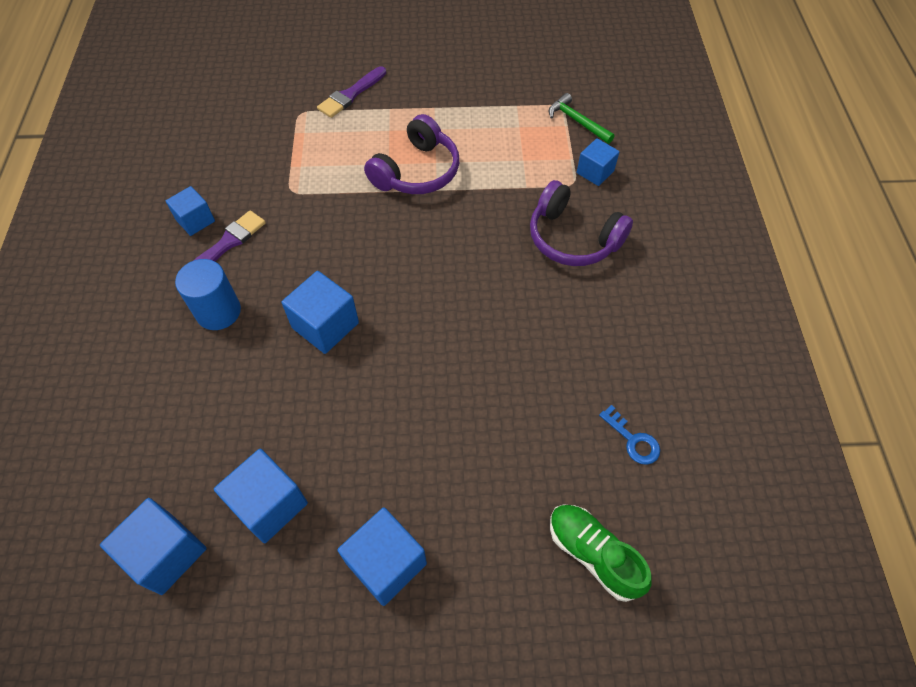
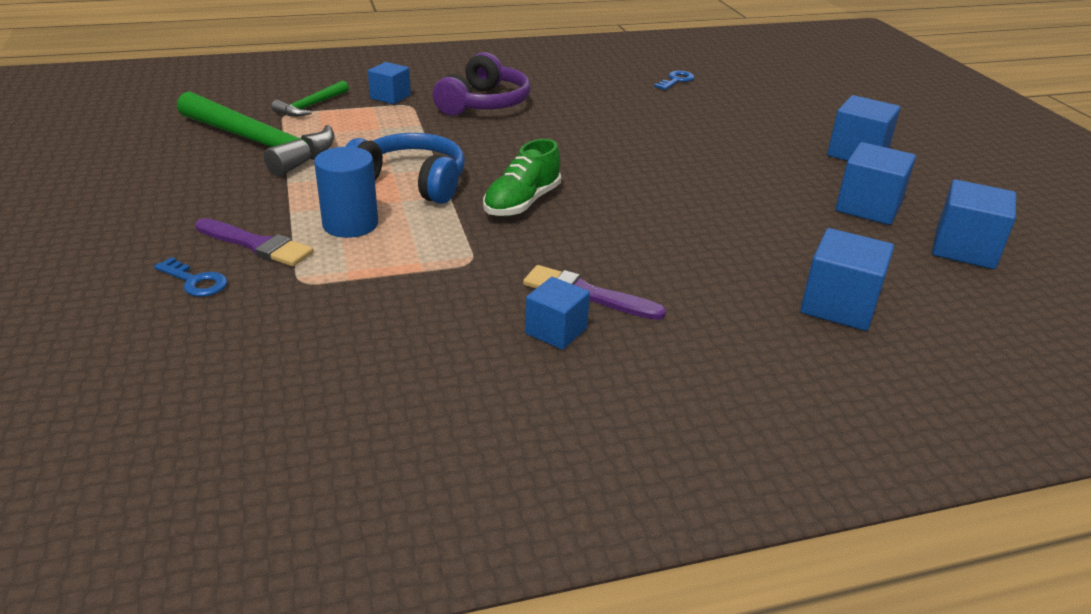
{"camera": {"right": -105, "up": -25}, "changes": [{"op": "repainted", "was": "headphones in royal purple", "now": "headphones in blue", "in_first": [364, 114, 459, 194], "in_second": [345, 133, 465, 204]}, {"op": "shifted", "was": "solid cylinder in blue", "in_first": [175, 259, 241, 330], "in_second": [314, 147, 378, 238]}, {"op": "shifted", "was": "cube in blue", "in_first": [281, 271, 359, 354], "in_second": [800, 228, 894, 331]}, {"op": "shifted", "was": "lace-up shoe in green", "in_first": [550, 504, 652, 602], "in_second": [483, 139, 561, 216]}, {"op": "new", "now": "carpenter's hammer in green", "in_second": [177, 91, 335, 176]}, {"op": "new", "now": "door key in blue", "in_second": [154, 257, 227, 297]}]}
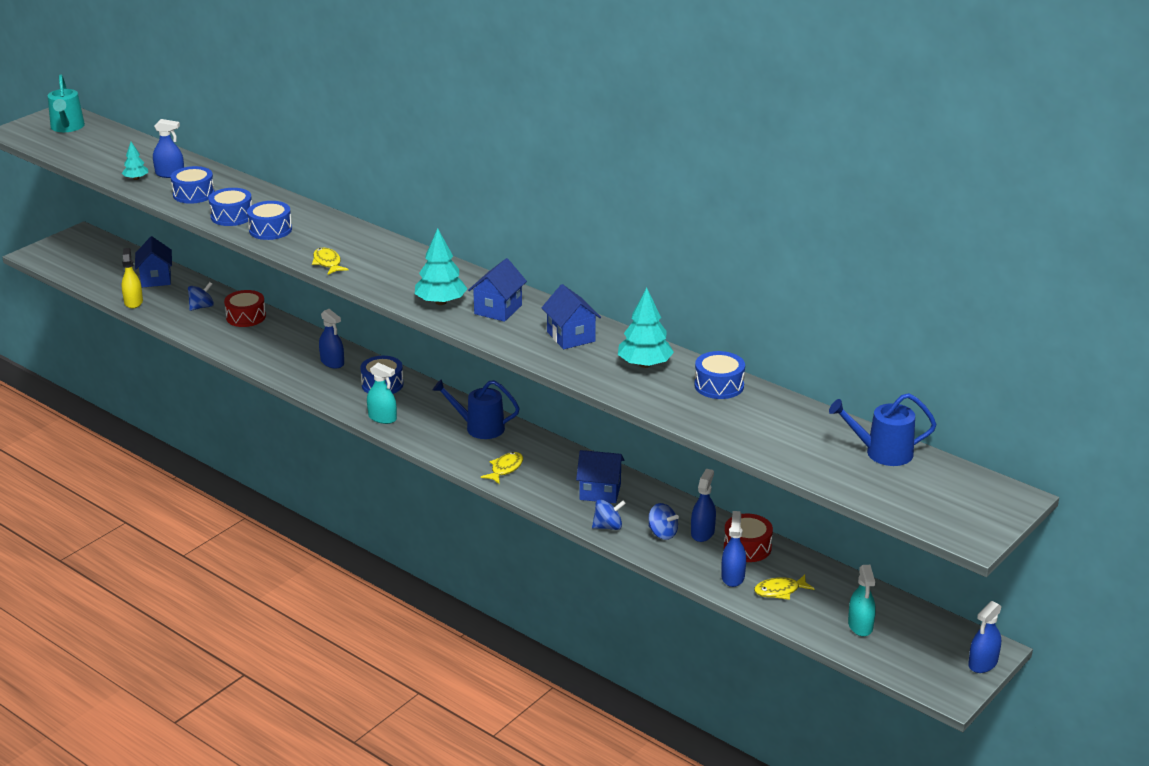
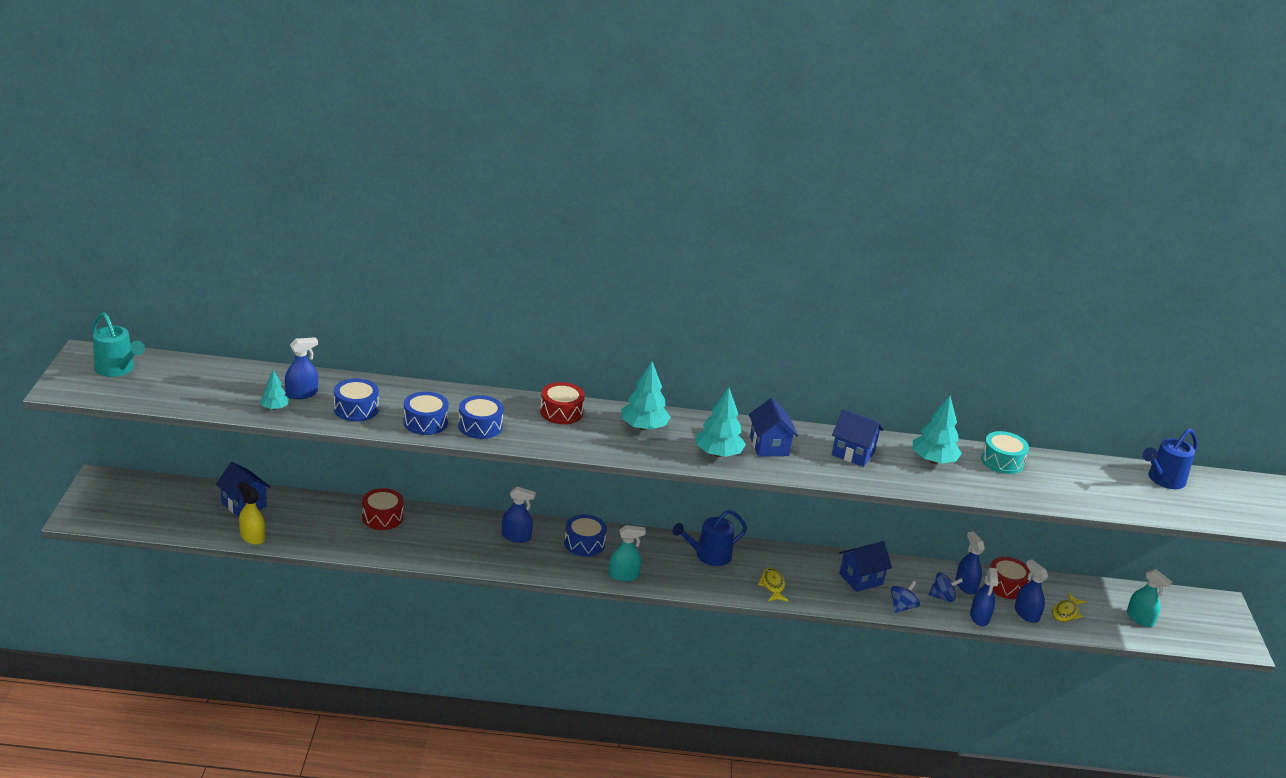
{"camera": {"right": -40, "up": 0}, "changes": [{"op": "gone", "was": "fish in bright yellow", "in_first": [312, 248, 349, 275]}, {"op": "gone", "was": "toy top in blue", "in_first": [188, 282, 214, 311]}, {"op": "repainted", "was": "drum in blue", "now": "drum in teal", "in_first": [694, 351, 745, 399], "in_second": [981, 431, 1029, 474]}, {"op": "shifted", "was": "spray cleaner in blue", "in_first": [968, 601, 1002, 673], "in_second": [970, 568, 998, 626]}, {"op": "new", "now": "toy tree in teal", "in_second": [621, 361, 670, 430]}, {"op": "new", "now": "drum in red", "in_second": [540, 382, 585, 424]}]}
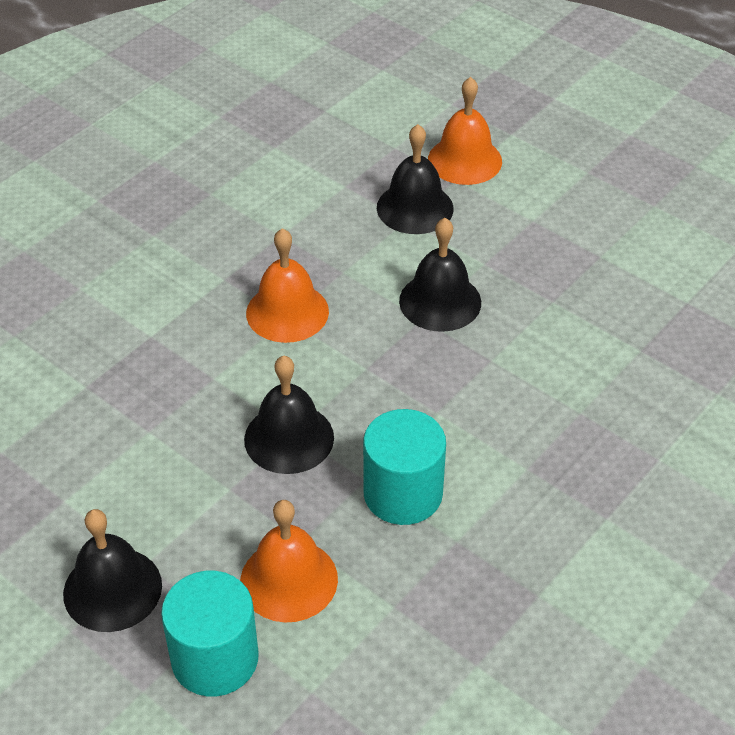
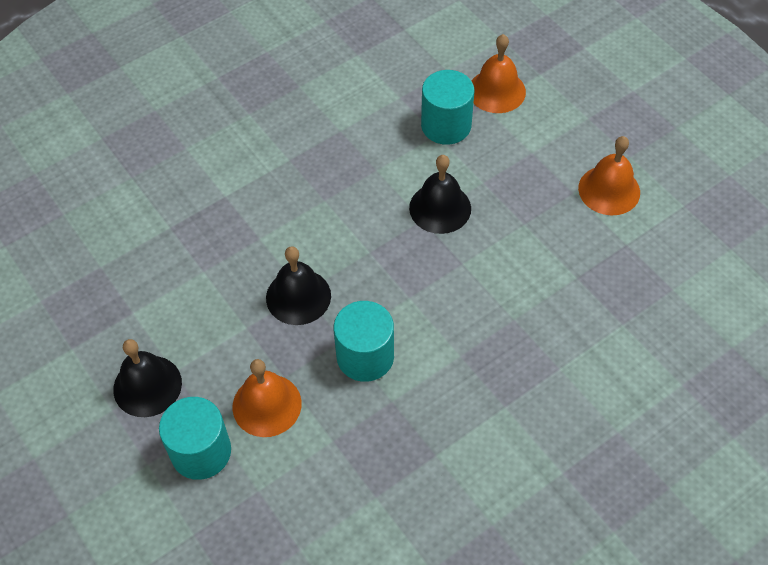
{"camera": {"right": 15, "up": 10}, "changes": [{"op": "swapped", "was": "school bell in ebony", "now": "solid cylinder in teal", "in_first": [377, 124, 454, 234], "in_second": [421, 70, 474, 145]}, {"op": "shifted", "was": "school bell in orange", "in_first": [246, 228, 329, 343], "in_second": [578, 136, 640, 215]}]}
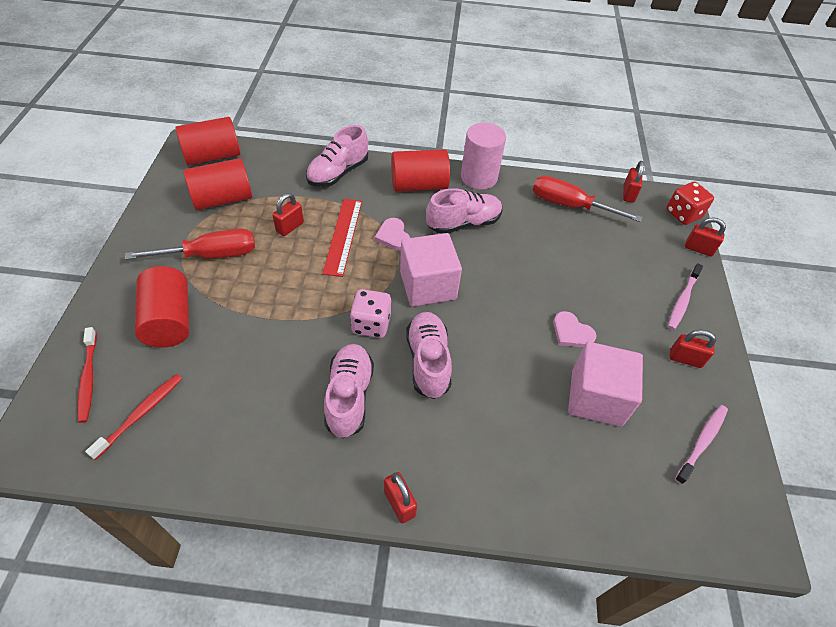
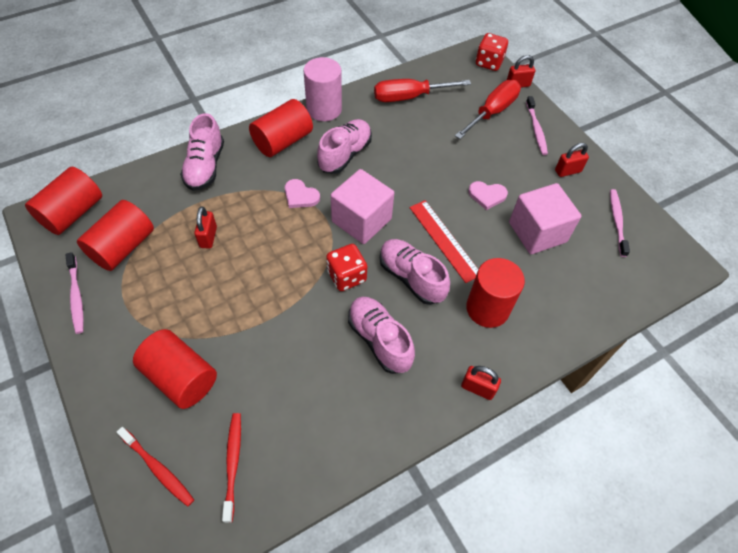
{"camera": {"right": -35, "up": 5}, "changes": [{"op": "gone", "was": "lock in red", "in_first": [623, 161, 644, 203]}, {"op": "shifted", "was": "measuring stick in red", "in_first": [322, 199, 362, 277], "in_second": [409, 200, 478, 283]}, {"op": "shifted", "was": "flat screwdriver in red", "in_first": [125, 229, 255, 260], "in_second": [455, 80, 521, 139]}, {"op": "repainted", "was": "game die in rose-pink", "now": "game die in red", "in_first": [350, 289, 391, 338], "in_second": [326, 244, 367, 291]}, {"op": "new", "now": "tooth brush in rose-pink", "in_second": [65, 252, 84, 334]}, {"op": "new", "now": "solid cylinder in red", "in_second": [466, 258, 525, 328]}]}
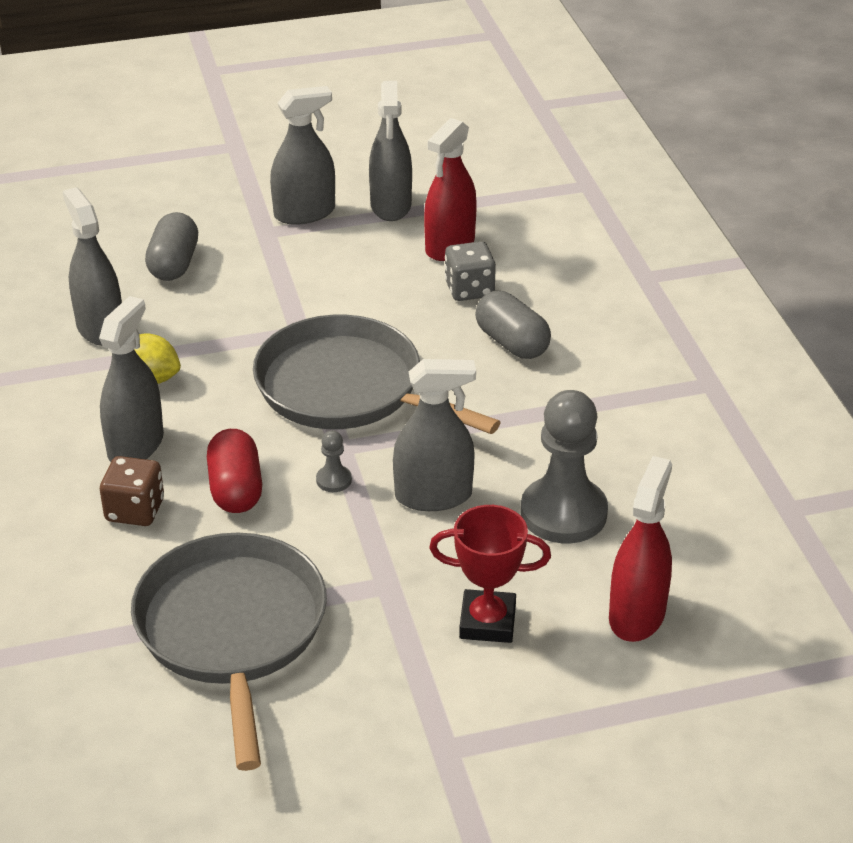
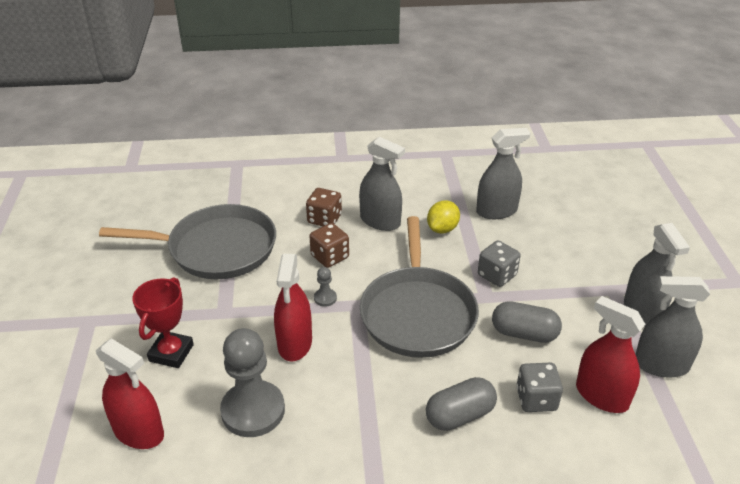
{"camera": {"right": 100, "up": 0}, "changes": [{"op": "shifted", "was": "pill in gray", "in_first": [145, 212, 198, 281], "in_second": [492, 301, 562, 343]}, {"op": "rotated", "was": "pan in gray", "in_first": [253, 315, 501, 434], "in_second": [360, 216, 479, 358], "clockwise": 135}, {"op": "repainted", "was": "spray cleaner in gray", "now": "spray cleaner in red", "in_first": [393, 359, 476, 511], "in_second": [274, 254, 312, 361]}, {"op": "swapped", "was": "pill in red", "now": "game die in brown", "in_first": [207, 429, 262, 513], "in_second": [309, 223, 349, 268]}, {"op": "new", "now": "game die in gray", "in_second": [478, 241, 521, 287]}]}
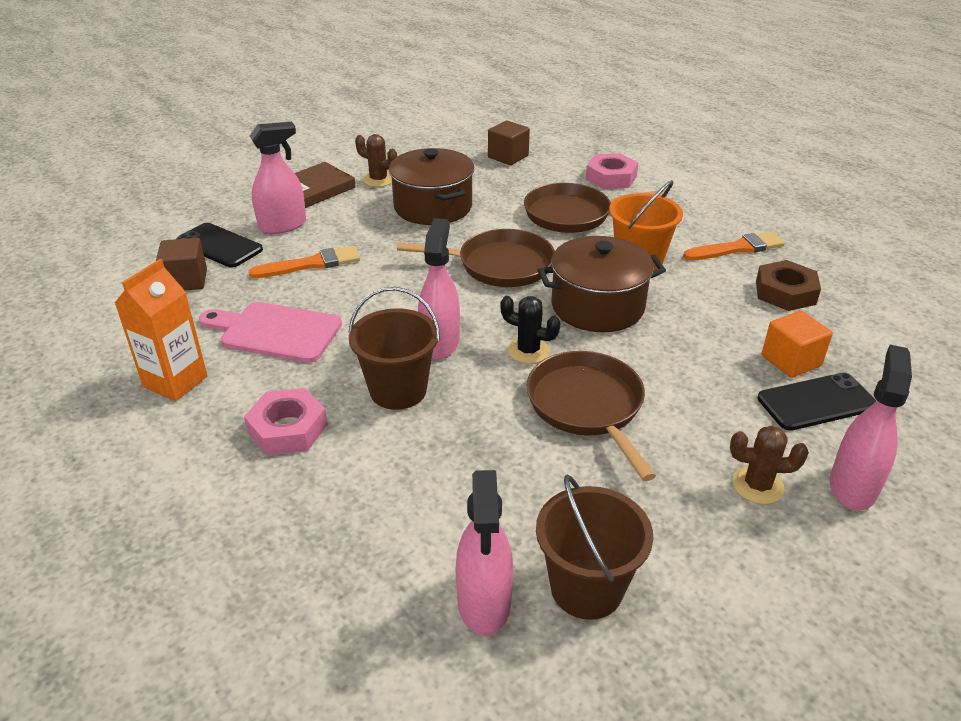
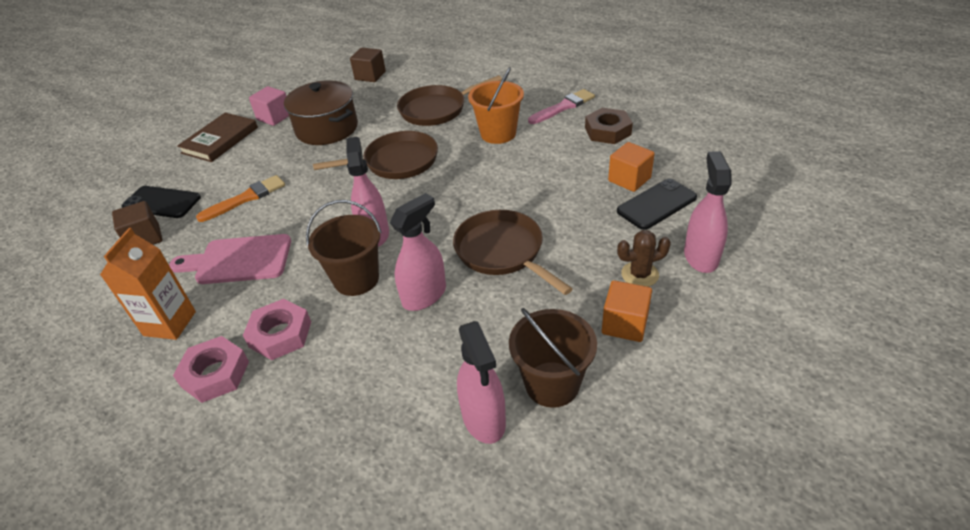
{"camera": {"right": -15, "up": 5}, "changes": [{"op": "shifted", "was": "spray cleaner in rose-pink", "in_first": [250, 122, 306, 234], "in_second": [390, 193, 446, 311]}, {"op": "swapped", "was": "saguaro cactus in brown", "now": "cube in rose-pink", "in_first": [355, 134, 397, 187], "in_second": [249, 86, 289, 126]}, {"op": "shifted", "was": "hex nut in rose-pink", "in_first": [586, 153, 638, 189], "in_second": [173, 336, 249, 403]}, {"op": "repainted", "was": "paint brush in orange", "now": "paint brush in rose-pink", "in_first": [683, 231, 785, 260], "in_second": [528, 89, 595, 124]}, {"op": "gone", "was": "cooking pot in brown", "in_first": [538, 236, 666, 332]}, {"op": "gone", "was": "saguaro cactus in ebony", "in_first": [500, 296, 561, 364]}, {"op": "new", "now": "cube in orange", "in_second": [602, 280, 652, 342]}]}
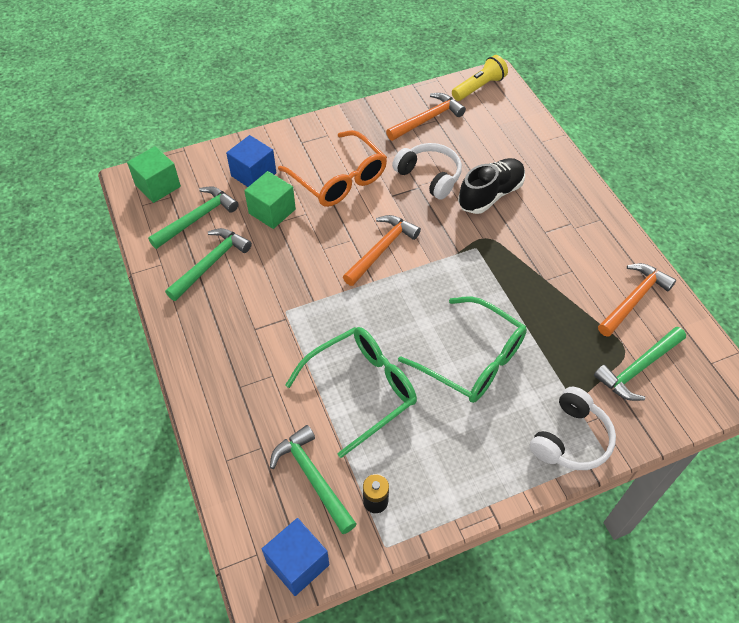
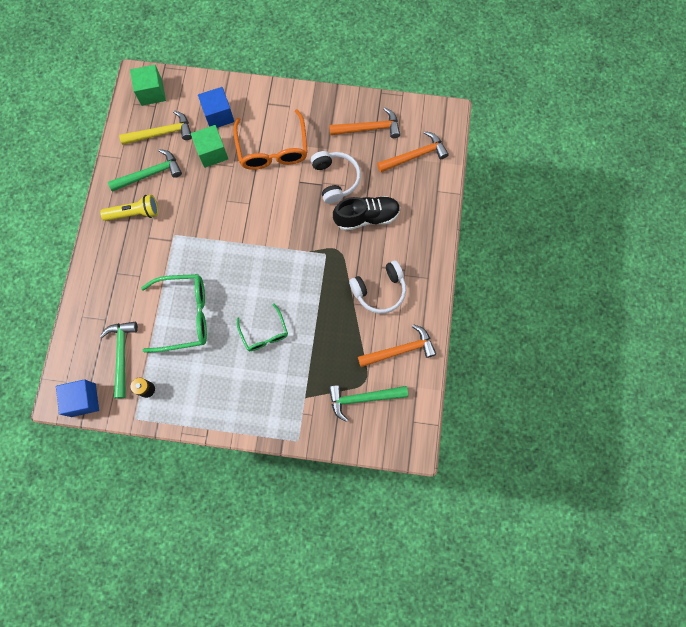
{"camera": {"right": 30, "up": 20}, "changes": [{"op": "shifted", "was": "torch in bright yellow", "in_first": [452, 55, 508, 101], "in_second": [100, 195, 158, 221]}, {"op": "repainted", "was": "carpenter's hammer in green", "now": "carpenter's hammer in bright yellow", "in_first": [148, 187, 239, 249], "in_second": [119, 110, 192, 145]}, {"op": "shifted", "was": "carpenter's hammer in orange", "in_first": [343, 215, 421, 286], "in_second": [377, 131, 449, 173]}, {"op": "scaled", "was": "glasses in green", "in_first": [398, 296, 527, 403], "in_second": [237, 303, 288, 351], "ratio": 0.6}, {"op": "shifted", "was": "headphones in white", "in_first": [530, 387, 616, 470], "in_second": [349, 260, 406, 314]}]}
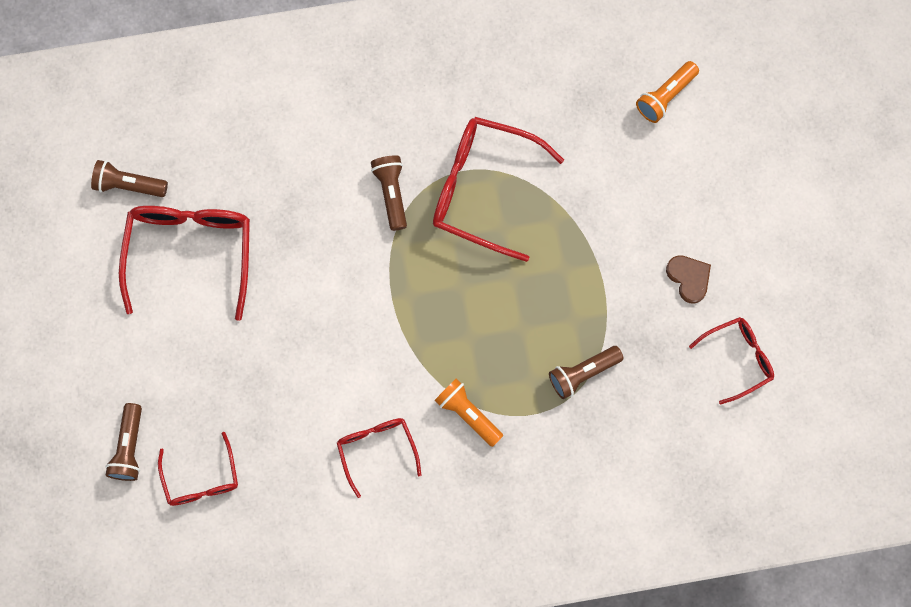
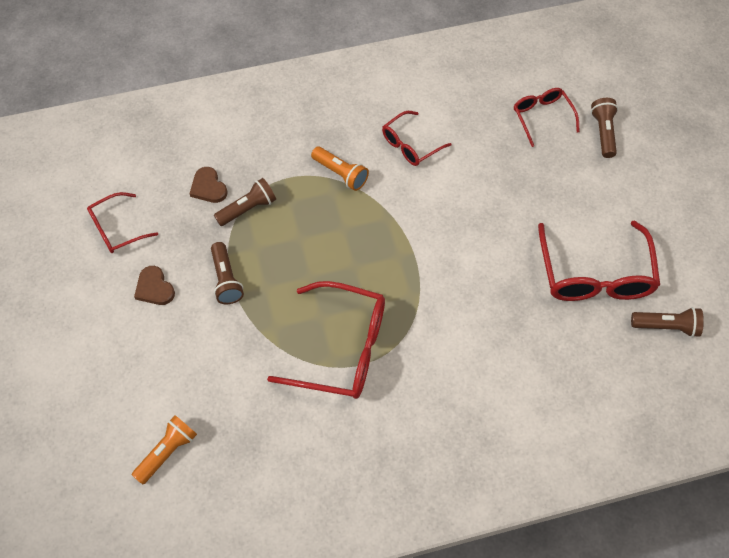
{"camera": {"right": 175, "up": -15}, "changes": [{"op": "shifted", "was": "torch in brown", "in_first": [371, 155, 407, 231], "in_second": [211, 242, 244, 304]}, {"op": "rotated", "was": "glasses in red", "in_first": [337, 418, 421, 498], "in_second": [382, 111, 452, 166], "clockwise": 75}, {"op": "new", "now": "heart shape in brown", "in_second": [190, 167, 228, 203]}]}
